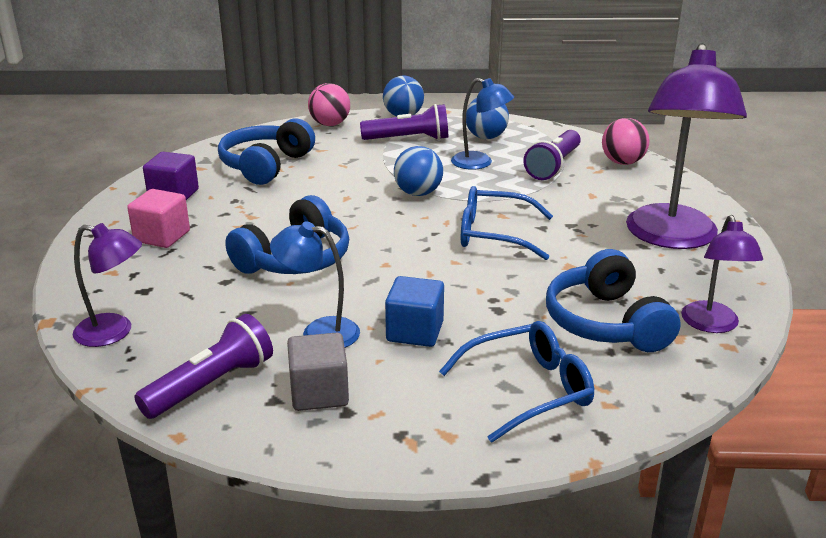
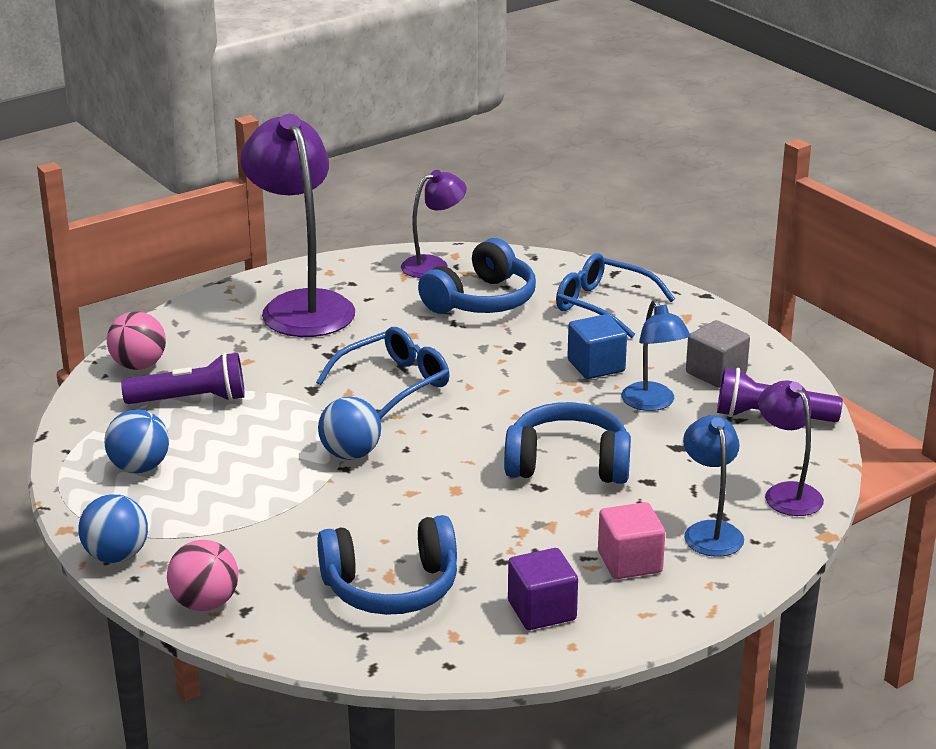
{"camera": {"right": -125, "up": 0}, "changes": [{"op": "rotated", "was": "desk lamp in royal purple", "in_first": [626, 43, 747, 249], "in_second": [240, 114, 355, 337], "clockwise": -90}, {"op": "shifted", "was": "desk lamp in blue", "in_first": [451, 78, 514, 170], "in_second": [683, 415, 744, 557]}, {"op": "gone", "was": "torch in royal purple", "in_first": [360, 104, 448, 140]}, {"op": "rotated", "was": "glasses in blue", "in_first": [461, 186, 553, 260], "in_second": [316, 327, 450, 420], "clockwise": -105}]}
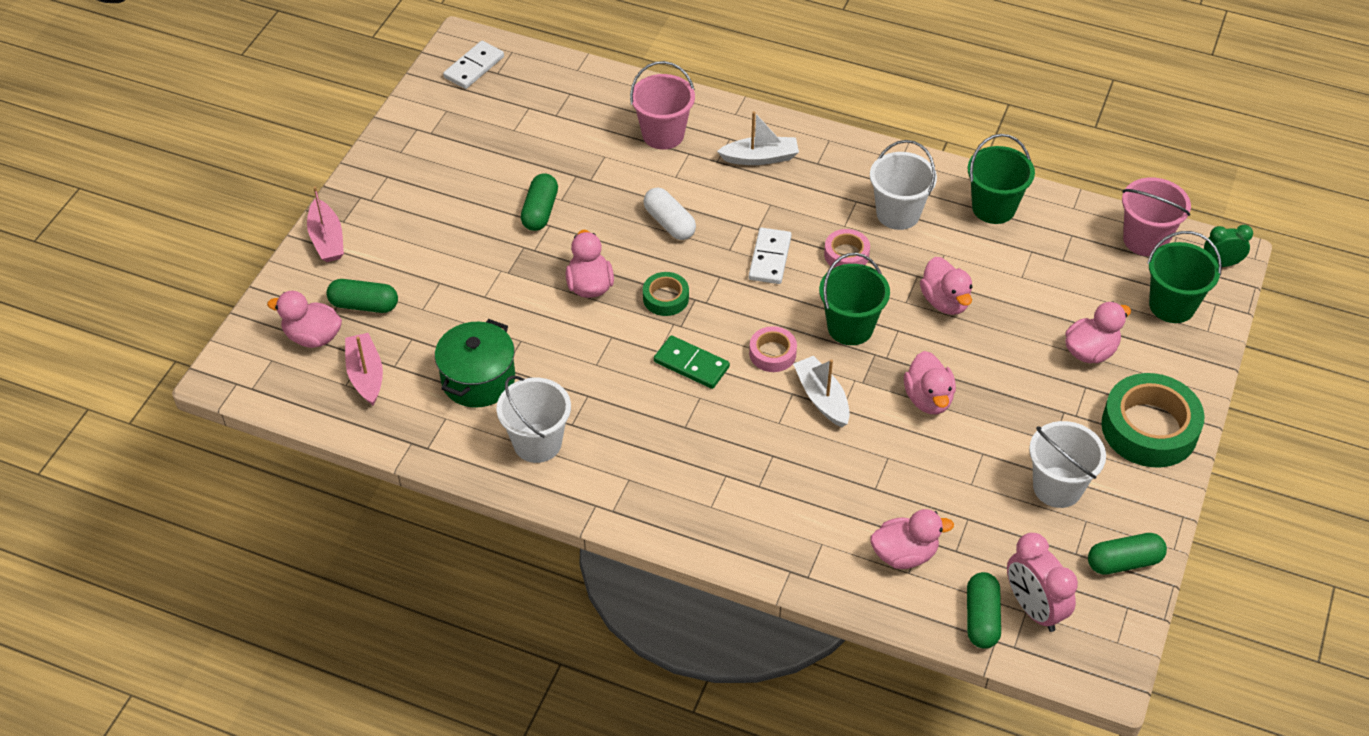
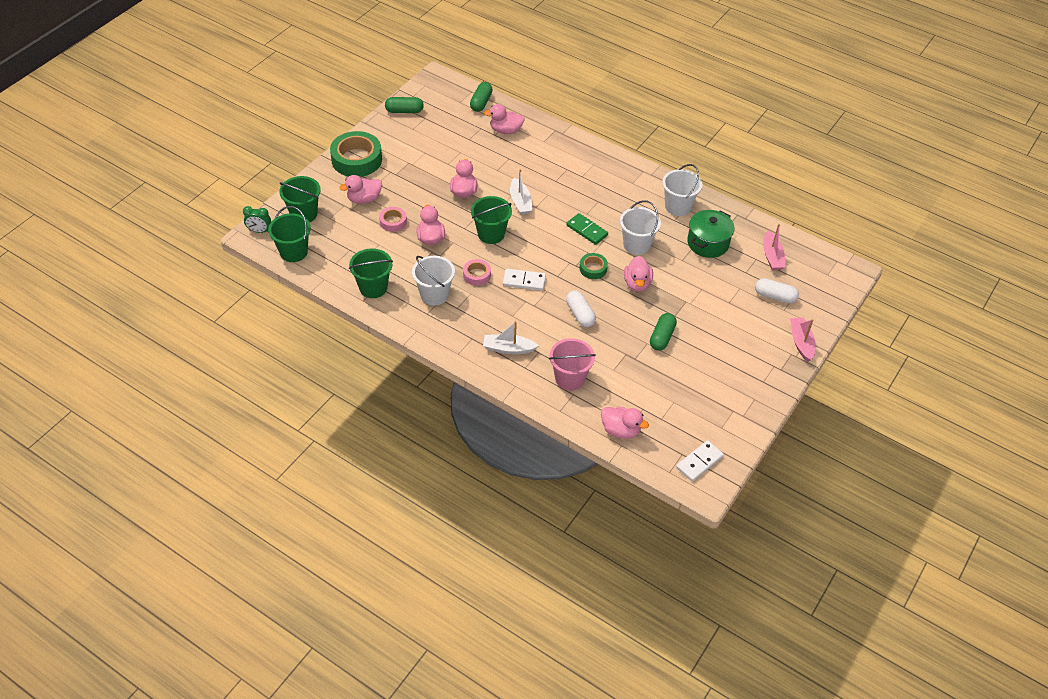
{"camera": {"right": -170, "up": 0}, "changes": [{"op": "repainted", "was": "sand bucket in rose-pink", "now": "sand bucket in green", "in_first": [1122, 178, 1191, 256], "in_second": [268, 206, 311, 262]}, {"op": "rotated", "was": "domino piece in white", "in_first": [749, 228, 792, 284], "in_second": [503, 269, 546, 291], "clockwise": 75}, {"op": "repainted", "was": "pill in green", "now": "pill in white", "in_first": [326, 279, 398, 313], "in_second": [755, 278, 799, 303]}, {"op": "shifted", "was": "rubber duck in rose-pink", "in_first": [267, 291, 342, 348], "in_second": [601, 407, 649, 439]}, {"op": "shifted", "was": "sticky tape in rose-pink", "in_first": [749, 326, 797, 372], "in_second": [379, 207, 407, 232]}, {"op": "shifted", "was": "sand bucket in white", "in_first": [1029, 421, 1106, 508], "in_second": [620, 200, 661, 255]}, {"op": "gone", "was": "alarm clock in rose-pink", "in_first": [1007, 533, 1078, 632]}]}
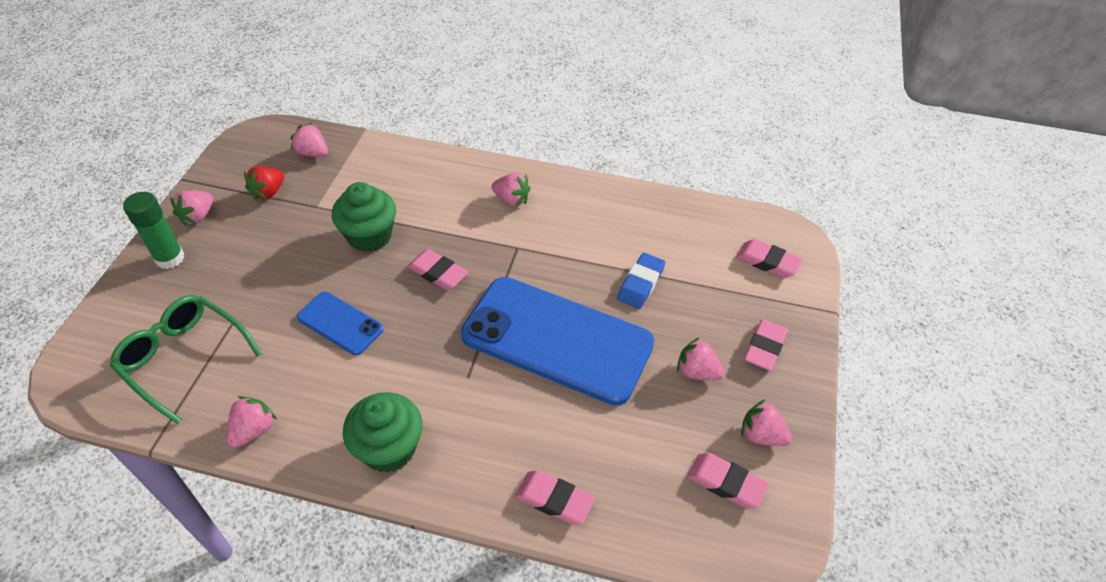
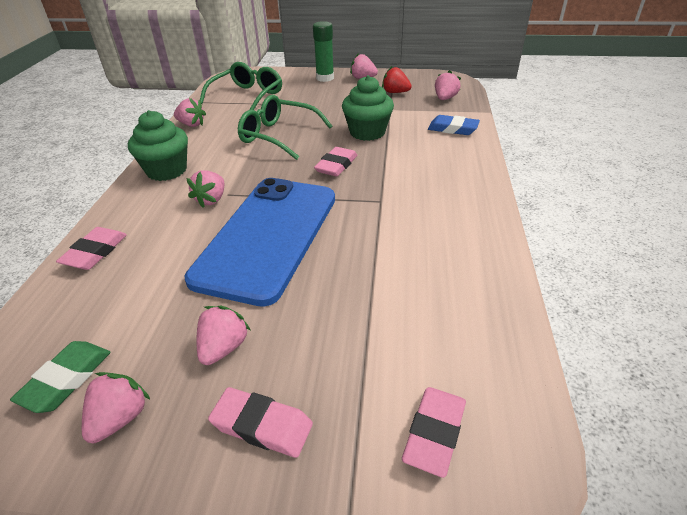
{"camera": {"right": 85, "up": -10}, "changes": [{"op": "shifted", "was": "berry in rose-pink", "in_first": [491, 172, 531, 207], "in_second": [186, 170, 224, 208]}, {"op": "shifted", "was": "pencil eraser in blue", "in_first": [617, 253, 665, 309], "in_second": [428, 115, 480, 135]}, {"op": "swapped", "was": "smartphone in blue", "now": "glasses in green", "in_first": [297, 292, 384, 355], "in_second": [238, 95, 332, 160]}, {"op": "repainted", "was": "pencil eraser in rose-pink", "now": "pencil eraser in green", "in_first": [687, 453, 769, 508], "in_second": [10, 341, 110, 413]}]}
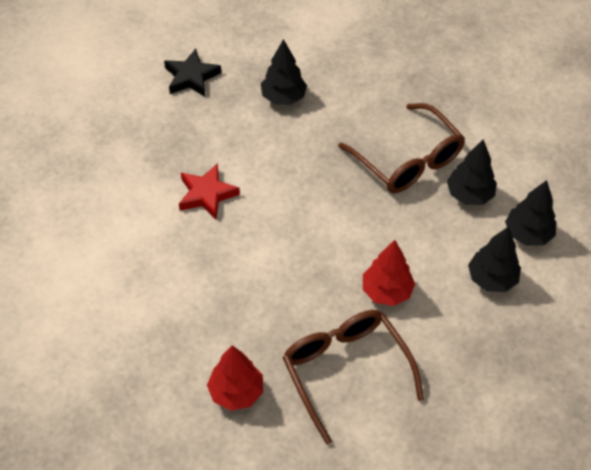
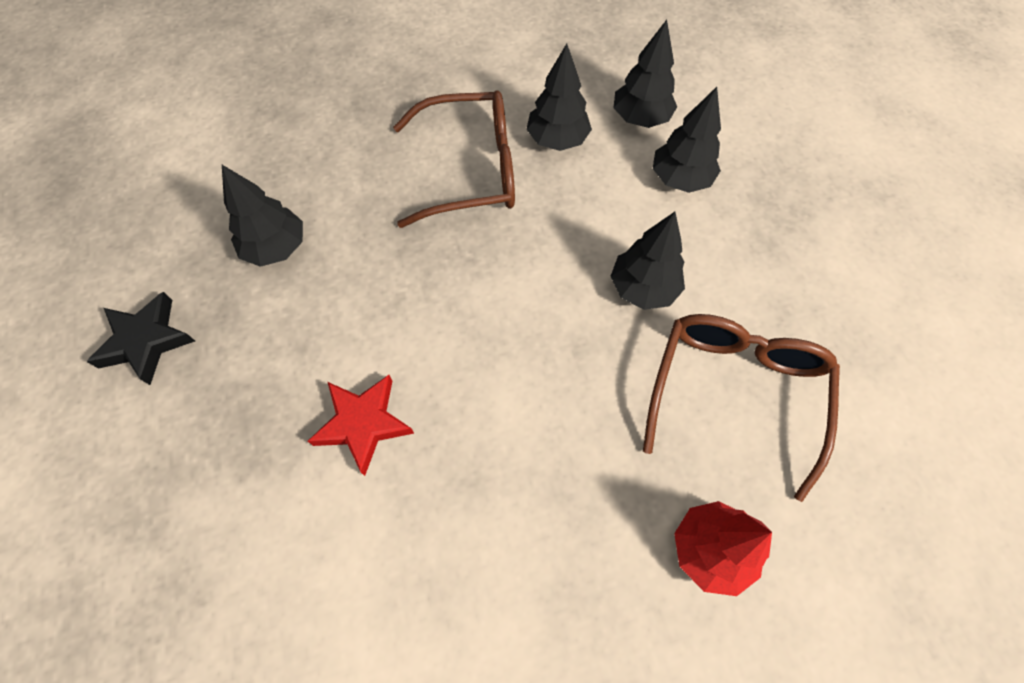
{"camera": {"right": -60, "up": 10}, "changes": [{"op": "repainted", "was": "toy tree in red", "now": "toy tree in ebony", "in_first": [363, 240, 415, 306], "in_second": [611, 212, 685, 310]}, {"op": "rotated", "was": "glasses in brown", "in_first": [282, 310, 424, 445], "in_second": [643, 314, 840, 502], "clockwise": 105}]}
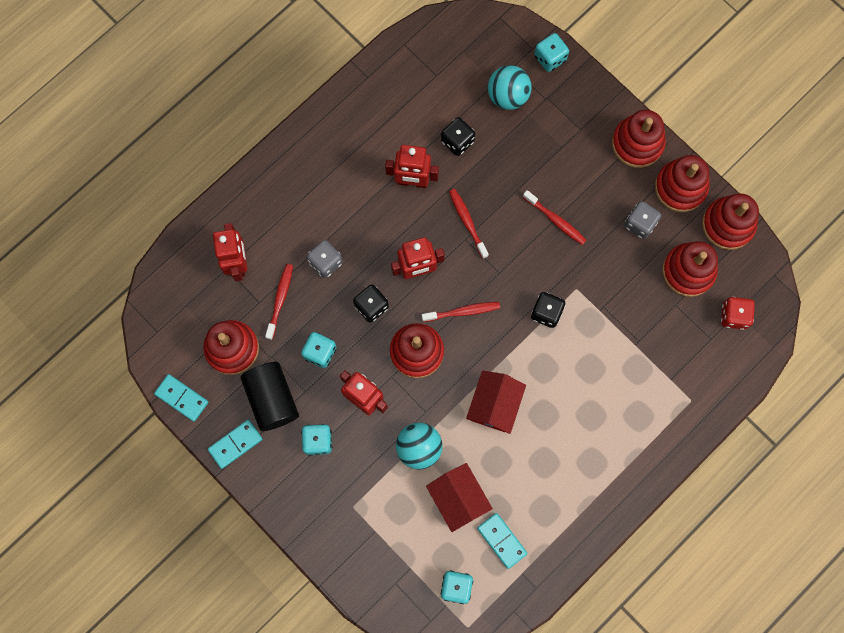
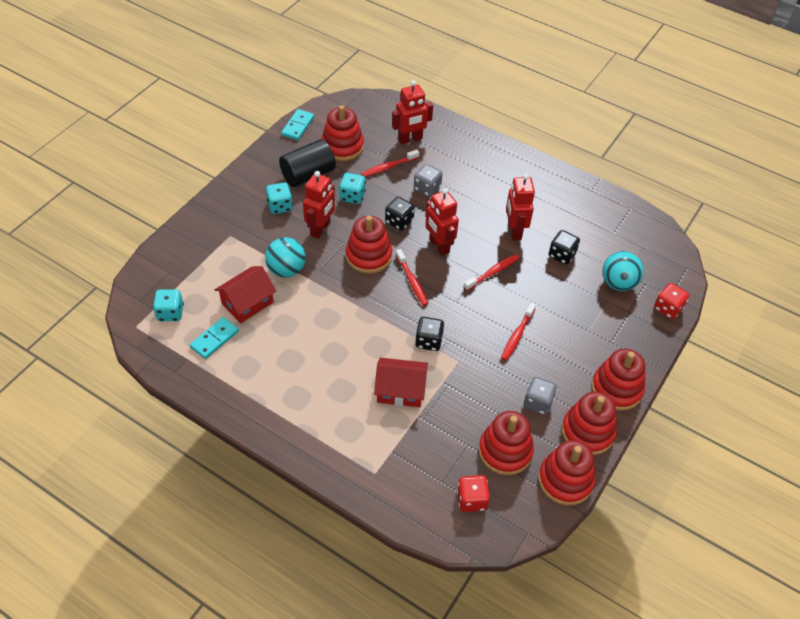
{"camera": {"right": 75, "up": -25}, "changes": [{"op": "repainted", "was": "game die in teal", "now": "game die in red", "in_first": [534, 33, 569, 72], "in_second": [654, 283, 689, 319]}, {"op": "rotated", "was": "tooth brush in red", "in_first": [265, 264, 293, 340], "in_second": [361, 149, 419, 177], "clockwise": 150}, {"op": "shifted", "was": "house in red", "in_first": [466, 370, 526, 434], "in_second": [374, 358, 428, 407]}, {"op": "gone", "was": "domino piece in teal", "in_first": [208, 420, 263, 469]}]}
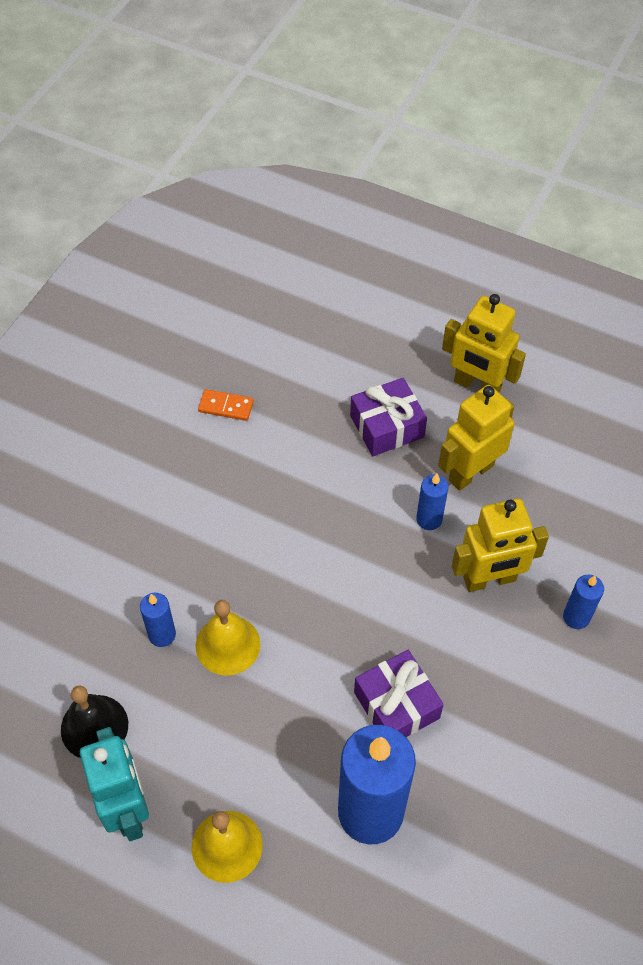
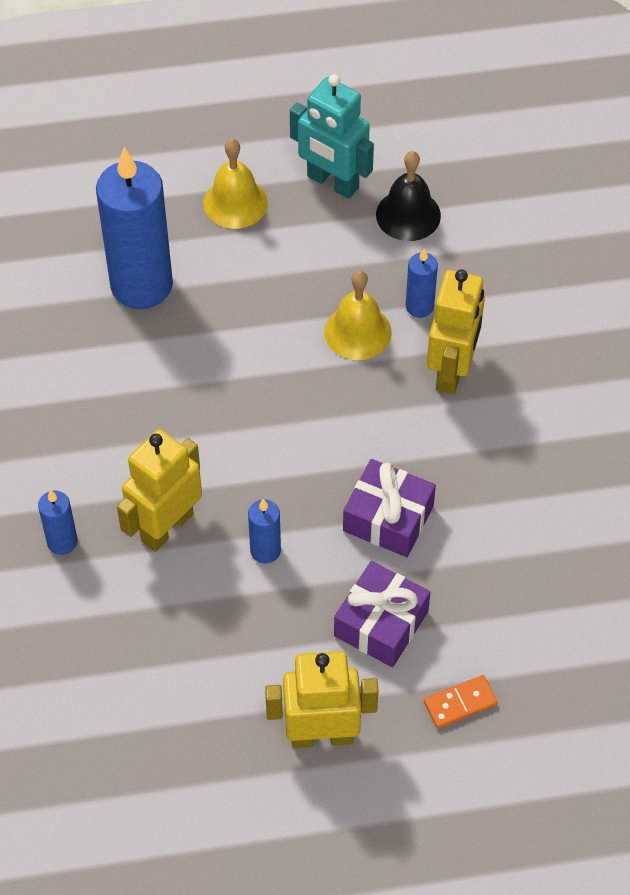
{"camera": {"right": 145, "up": 0}, "changes": [{"op": "shifted", "was": "robot figure in bright yellow", "in_first": [438, 385, 515, 491], "in_second": [427, 269, 485, 394]}, {"op": "shifted", "was": "domino piece in orange", "in_first": [198, 389, 254, 421], "in_second": [424, 675, 498, 728]}, {"op": "shifted", "was": "wrapped gift in royal purple", "in_first": [354, 650, 444, 737], "in_second": [343, 459, 436, 557]}]}
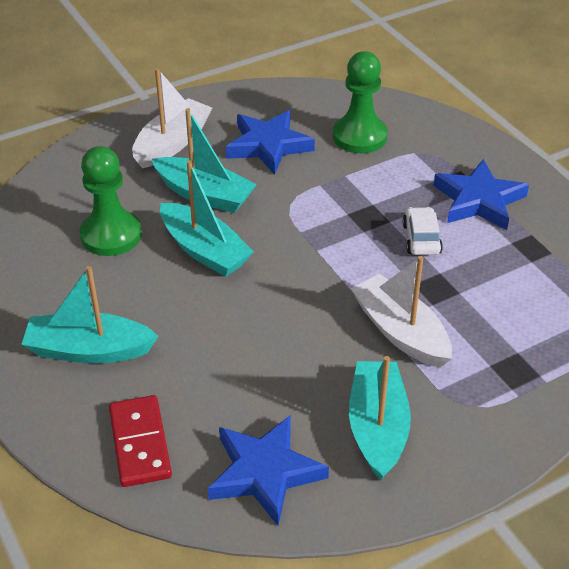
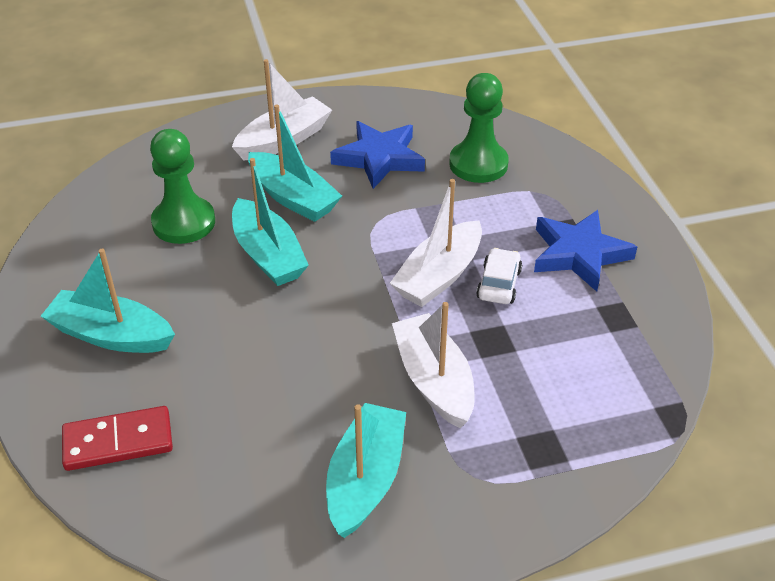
{"camera": {"right": 15, "up": 0}, "changes": [{"op": "rotated", "was": "domino piece in red", "in_first": [109, 395, 172, 487], "in_second": [62, 406, 173, 471], "clockwise": 75}, {"op": "gone", "was": "star in blue", "in_first": [208, 415, 329, 526]}, {"op": "new", "now": "sailboat in white", "in_second": [390, 179, 482, 307]}]}
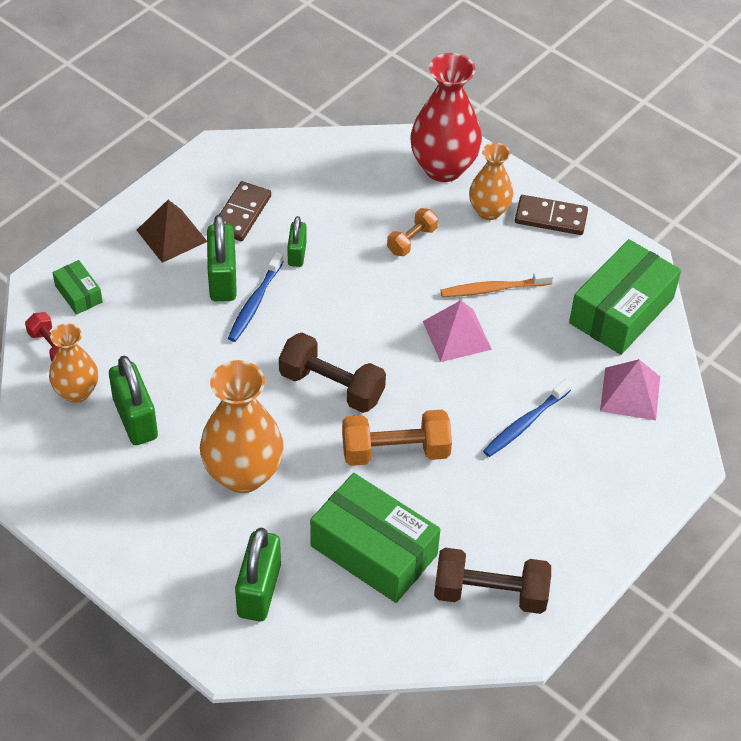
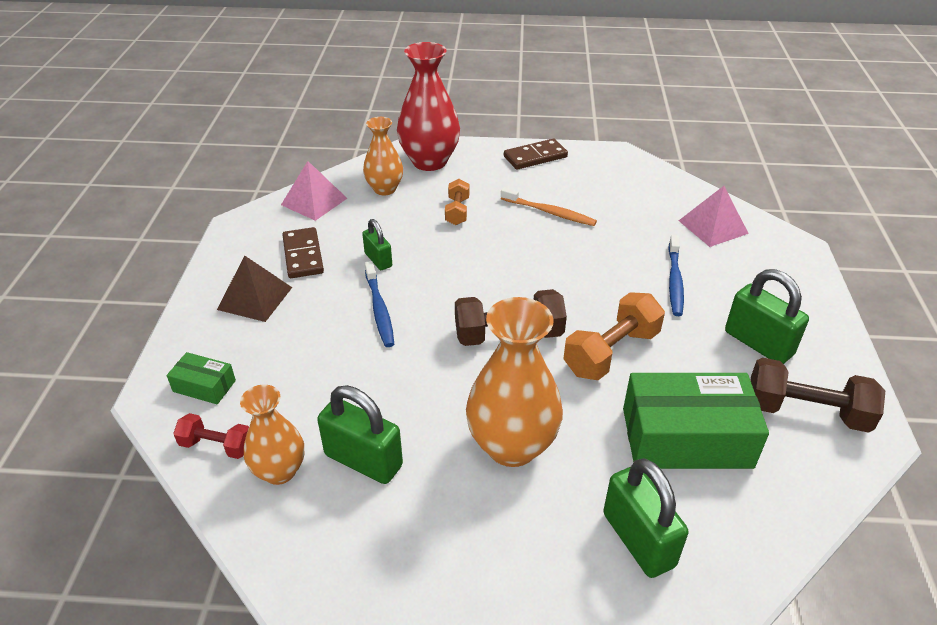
{"camera": {"right": -35, "up": -10}, "changes": [{"op": "shifted", "was": "vase in orange", "in_first": [469, 143, 513, 220], "in_second": [363, 117, 403, 196]}, {"op": "shifted", "was": "lock in green", "in_first": [207, 215, 237, 301], "in_second": [725, 269, 809, 364]}, {"op": "gone", "was": "box in green", "in_first": [569, 239, 681, 355]}, {"op": "rotated", "was": "tooth brush in orange", "in_first": [441, 271, 554, 297], "in_second": [501, 187, 597, 226], "clockwise": -105}, {"op": "shifted", "was": "pyramid in rose-pink", "in_first": [423, 300, 492, 362], "in_second": [281, 161, 347, 221]}, {"op": "rotated", "was": "hand weight in brown", "in_first": [434, 548, 551, 614], "in_second": [750, 358, 886, 433], "clockwise": 45}]}
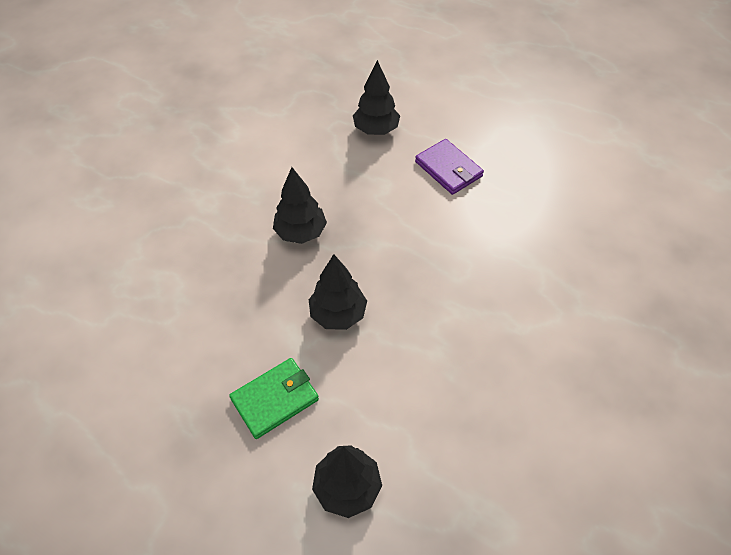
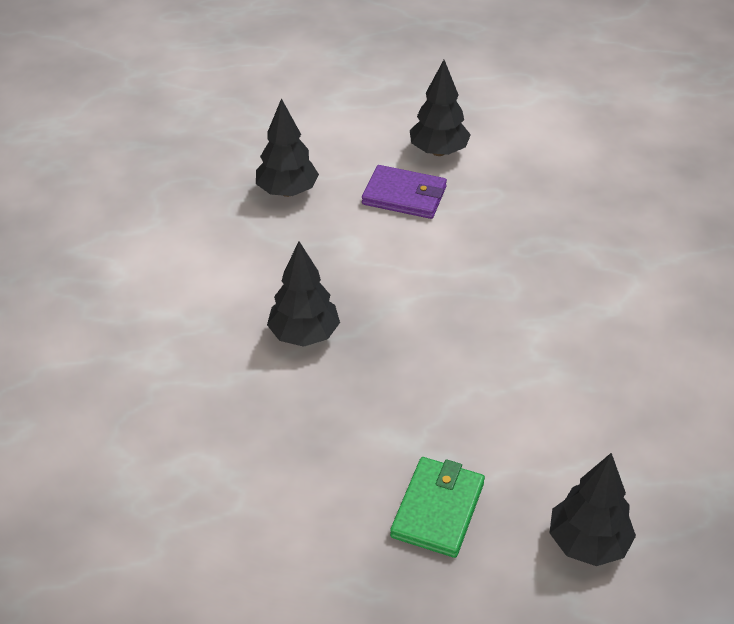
{"camera": {"right": -35, "up": -10}, "changes": [{"op": "shifted", "was": "toy tree in ebony", "in_first": [309, 254, 367, 330], "in_second": [410, 60, 471, 156]}]}
